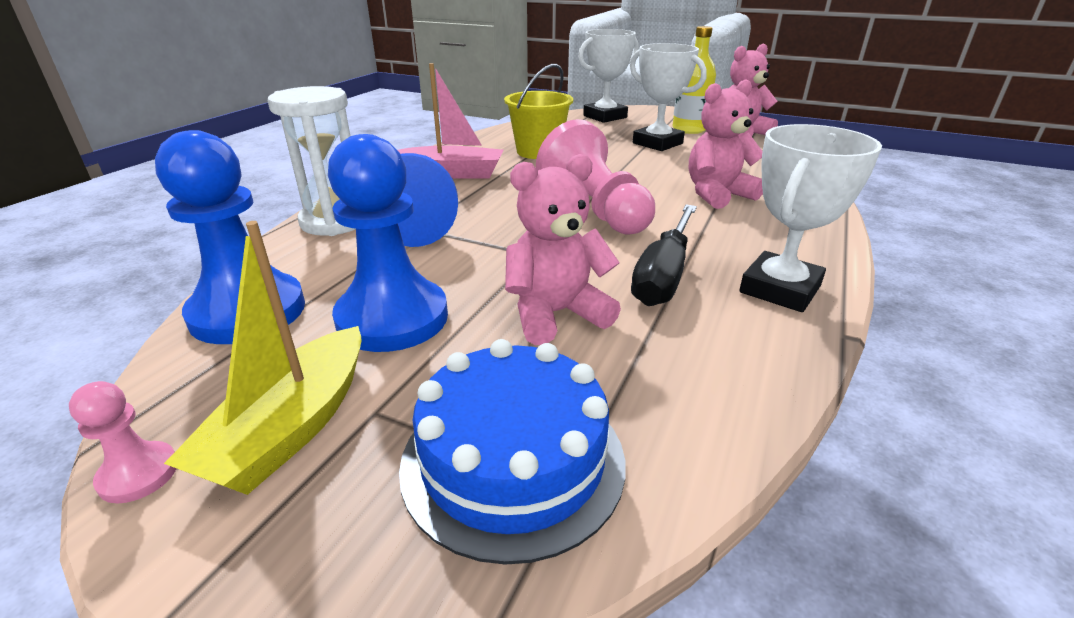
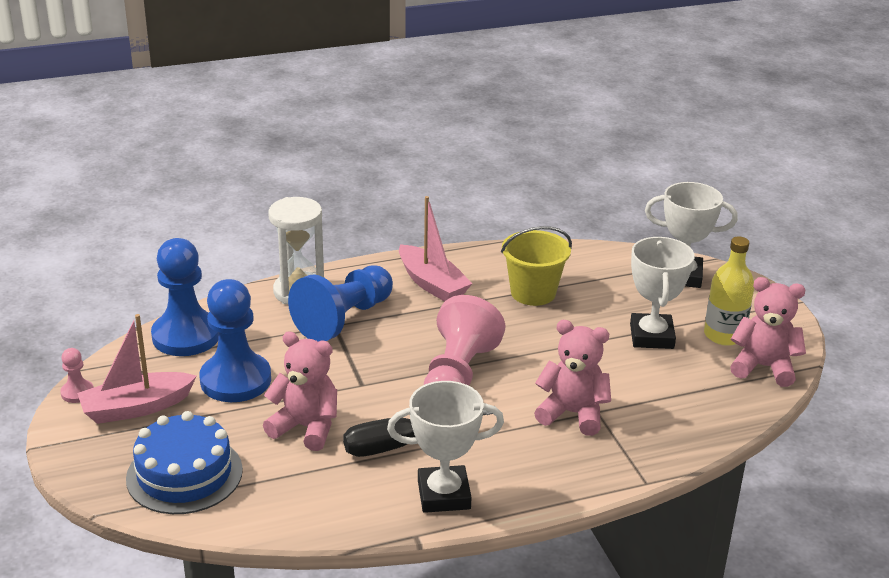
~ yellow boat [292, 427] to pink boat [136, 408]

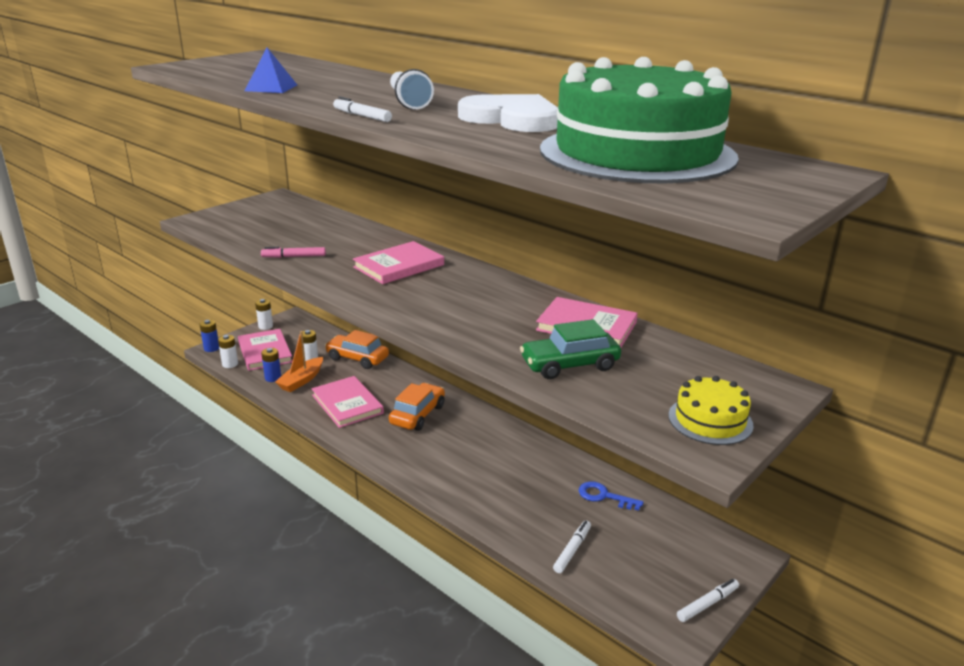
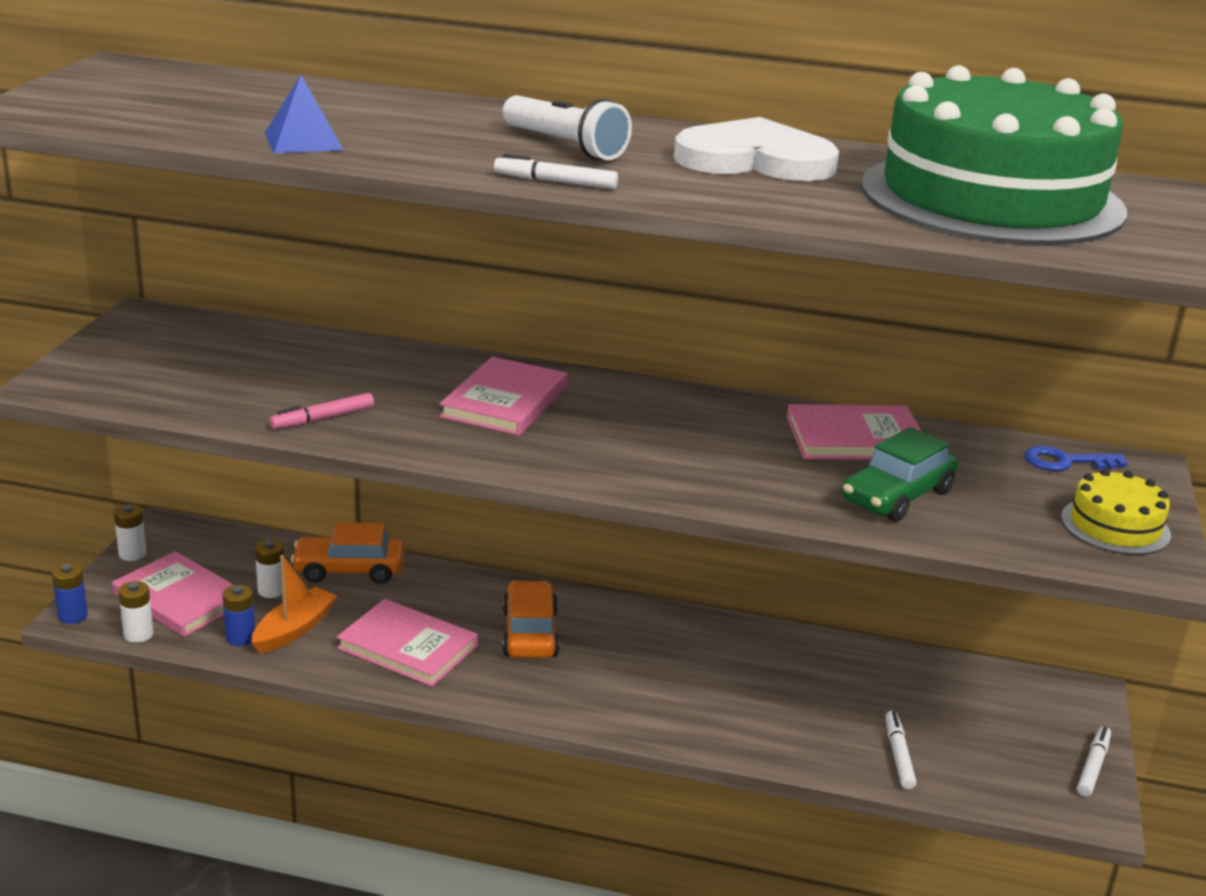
~ orange boat [301, 380] = [294, 629] 150 degrees counterclockwise
~ blue key [604, 496] to [1066, 461]

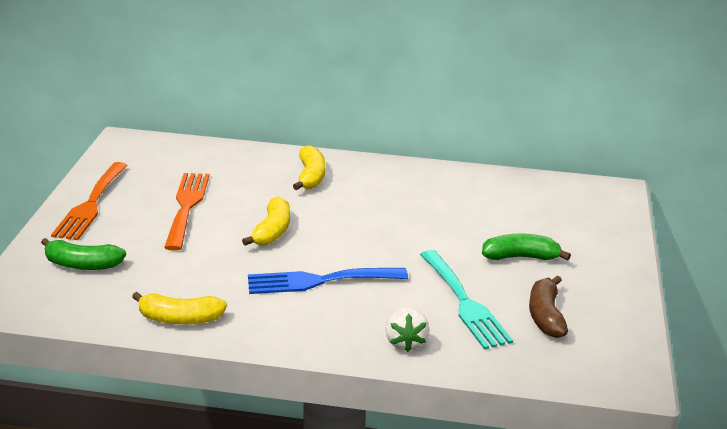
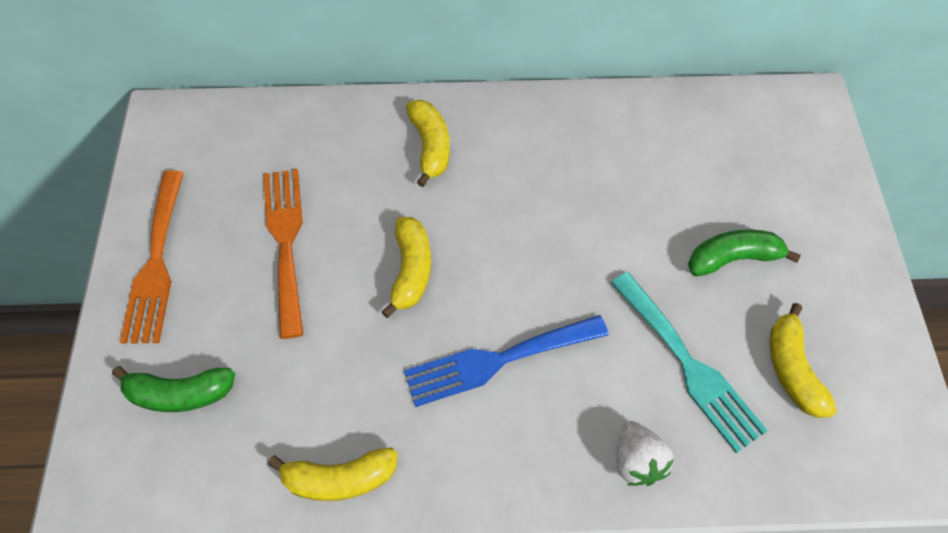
~ brown banana [545, 315] to yellow banana [792, 369]

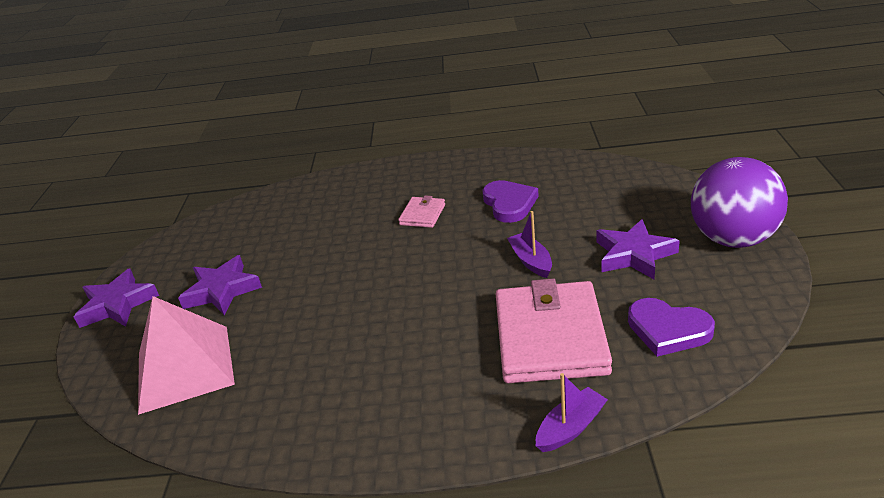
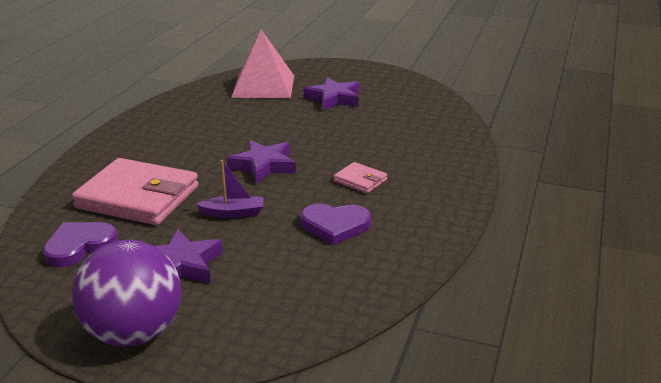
~ purple star [117, 305] to [263, 166]
- purple boat [570, 428]

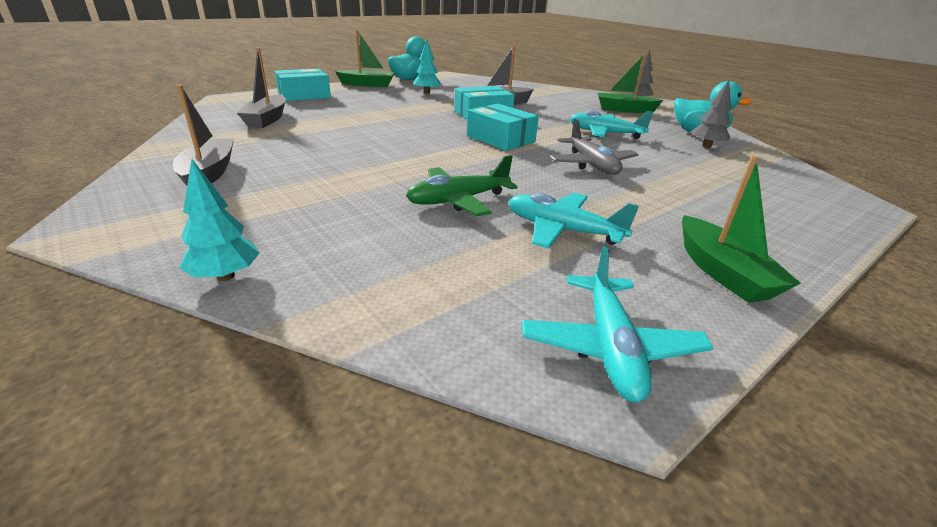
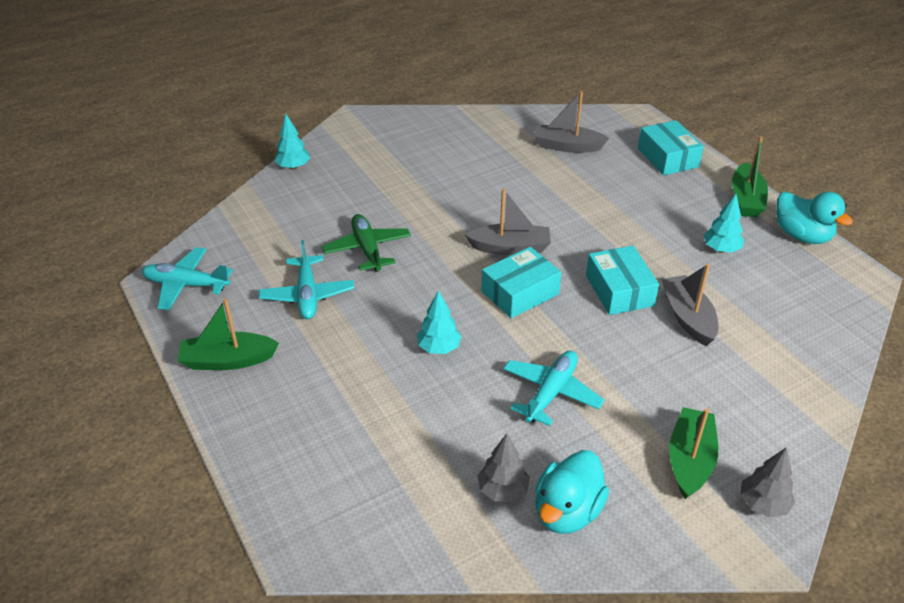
~ grey boat [209, 173] to [510, 248]
~ grey plane [591, 164] to turquoise tree [439, 348]
~ turquoise plane [562, 230] = [307, 295] 135 degrees clockwise

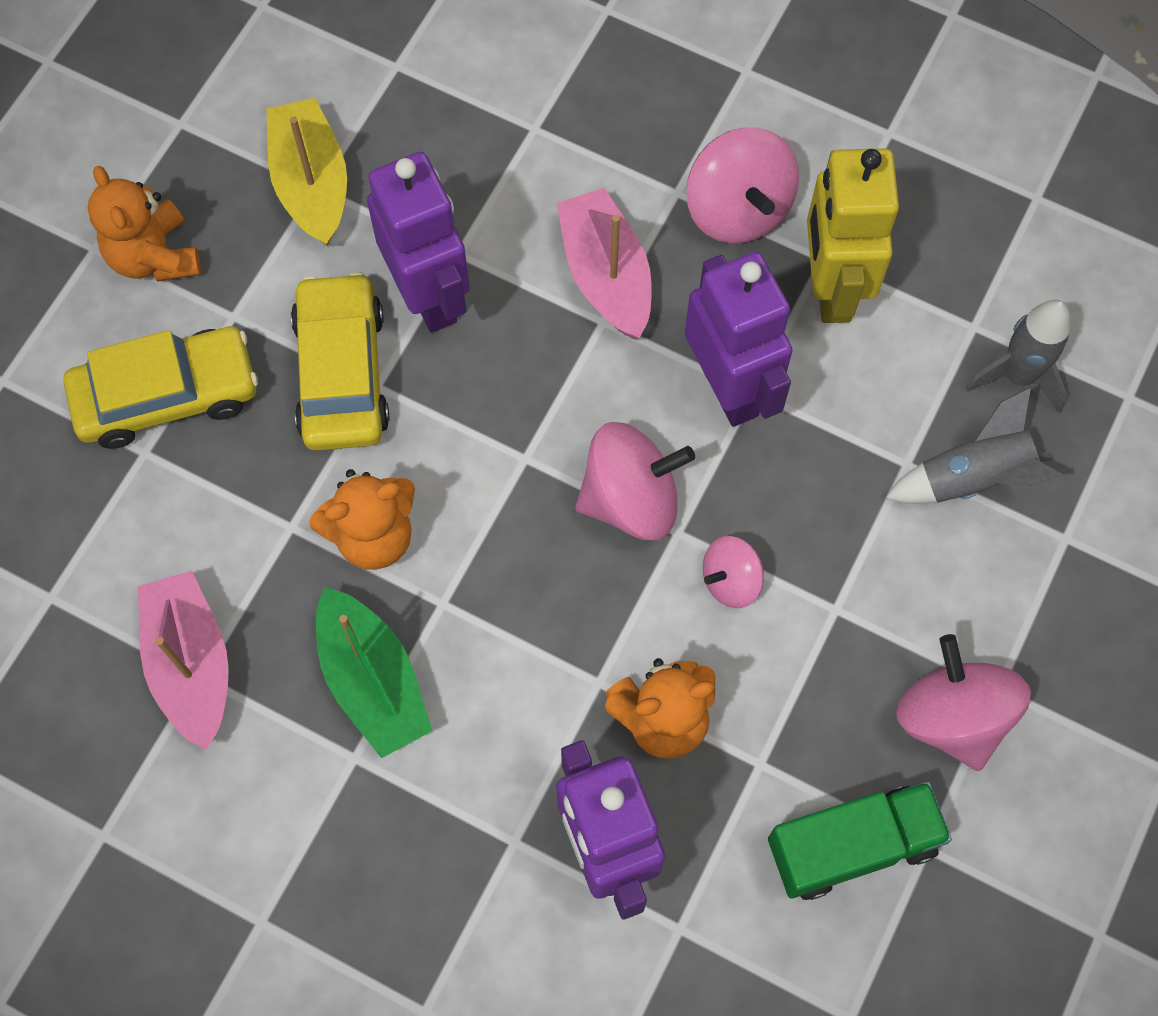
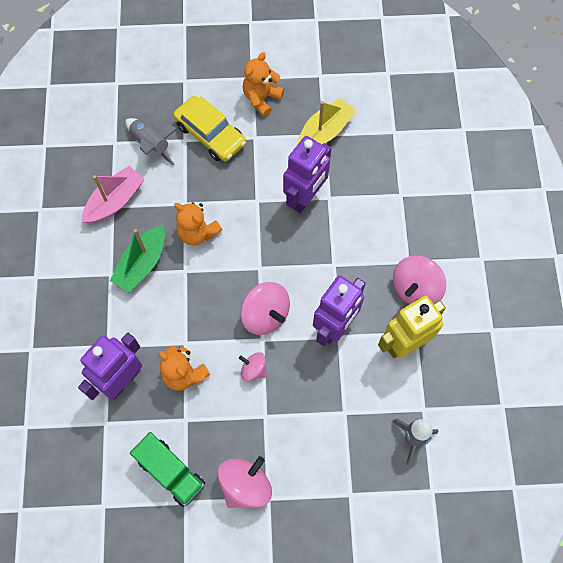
- pink boat [606, 275]
- yellow car [342, 373]
~ grey rocket [973, 478] to [151, 144]

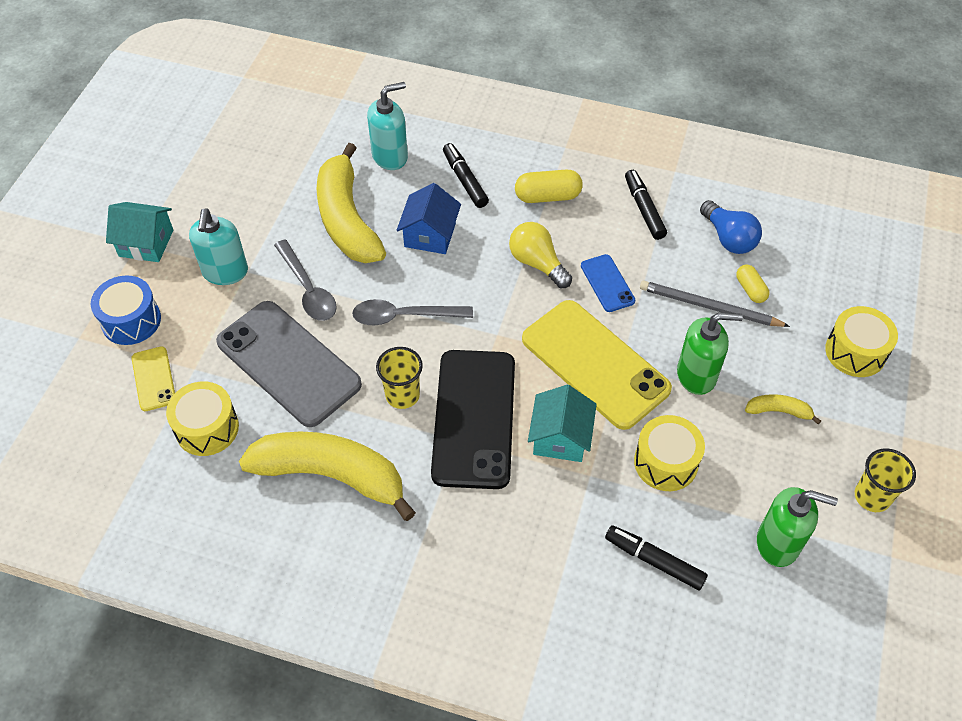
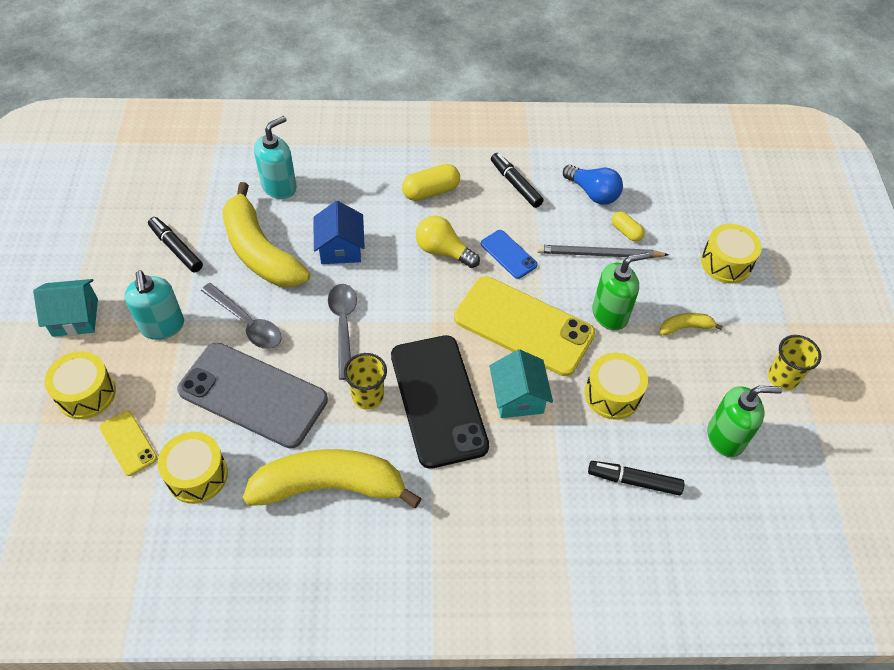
~ black marker [465, 180] to [176, 249]
~ blue drum [131, 320] to yellow drum [86, 394]
~ grey spoon [404, 316] = [343, 326] 105 degrees clockwise

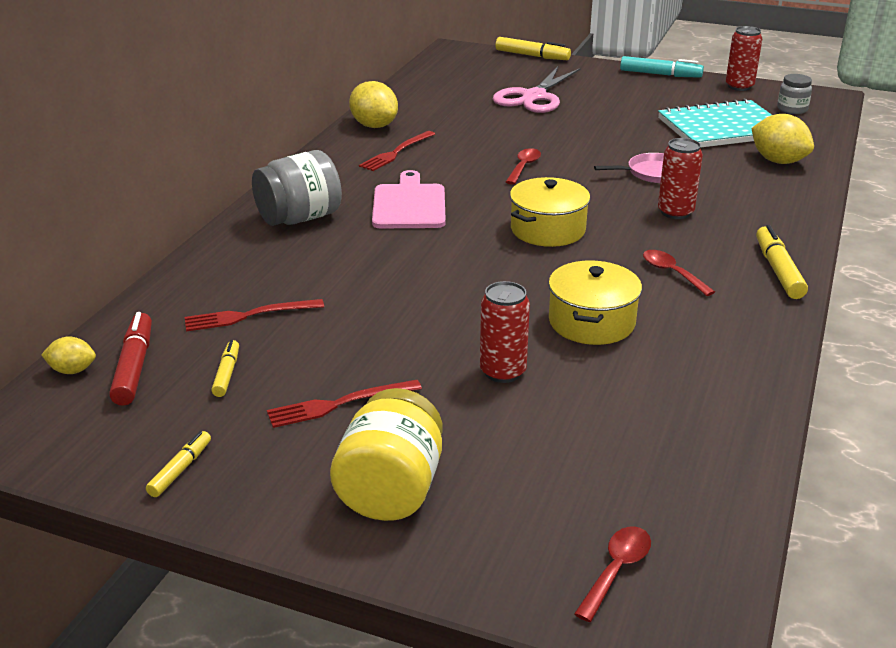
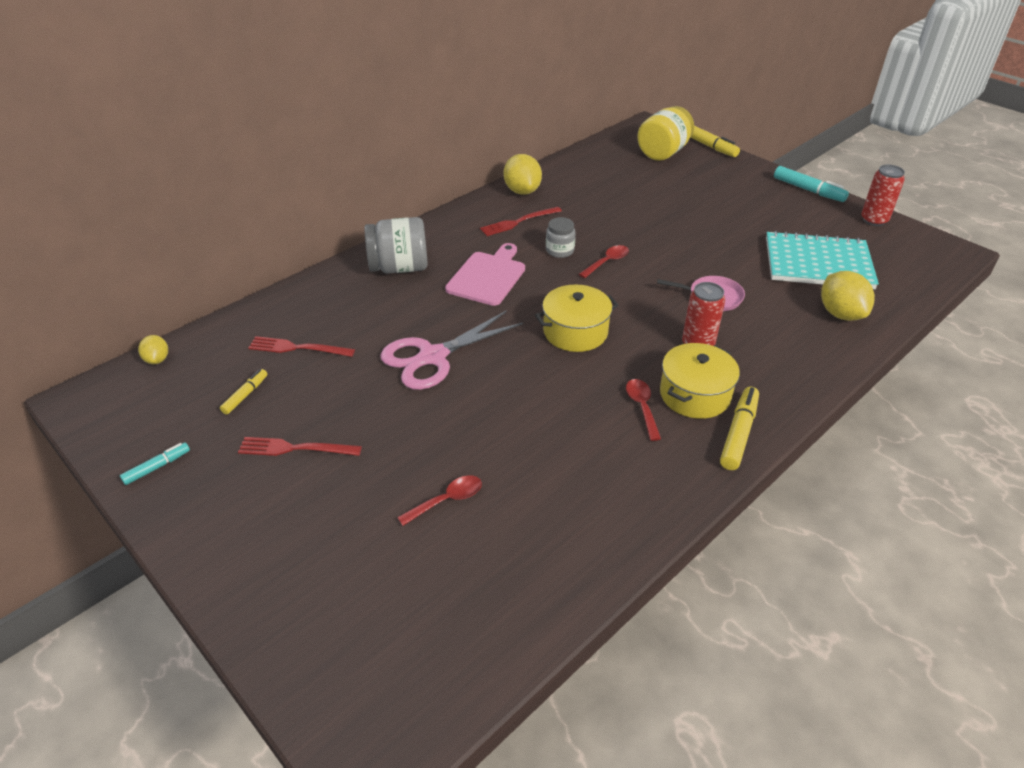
~ pink scissors [534, 97] to [433, 357]
~ grey jar [792, 109] to [559, 250]
~ yellow pot [592, 322] to [695, 395]
- red can [503, 372]
- red marker [134, 367]
~ yellow lemon [72, 370] = [157, 359] 45 degrees clockwise
~ yellow jar [390, 490] to [663, 152]
~ yellow marker [180, 469] to turquoise marker [157, 467]
~ red spoon [616, 570] to [447, 500]

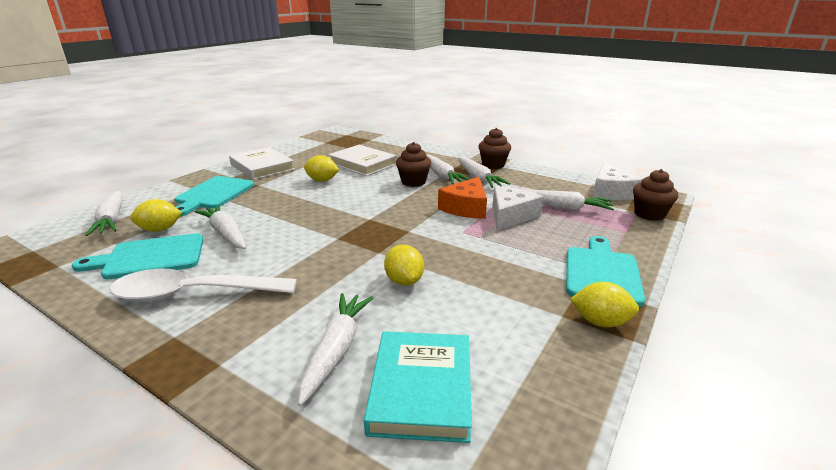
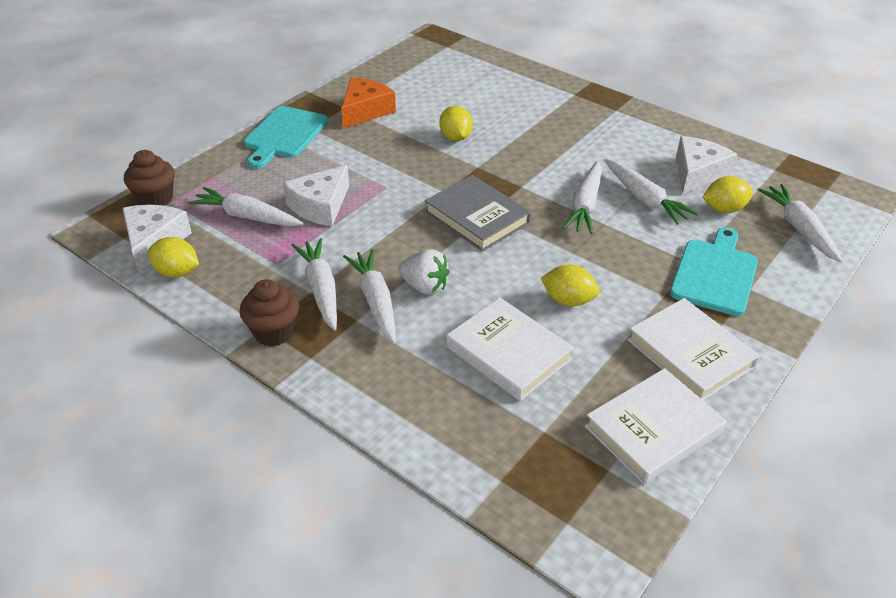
~ brown cupcake [413, 182] to white strawberry [424, 286]
~ orange cheese [466, 208] to [365, 111]
~ turquoise cutting board [150, 257] to white cheese [697, 173]
- white spoon [193, 294]
~ yellow lemon [600, 322] to [177, 272]
~ white carrot [336, 350] to [585, 205]
- turquoise book [421, 389]
+ grey book [477, 217]
+ white book [653, 429]

